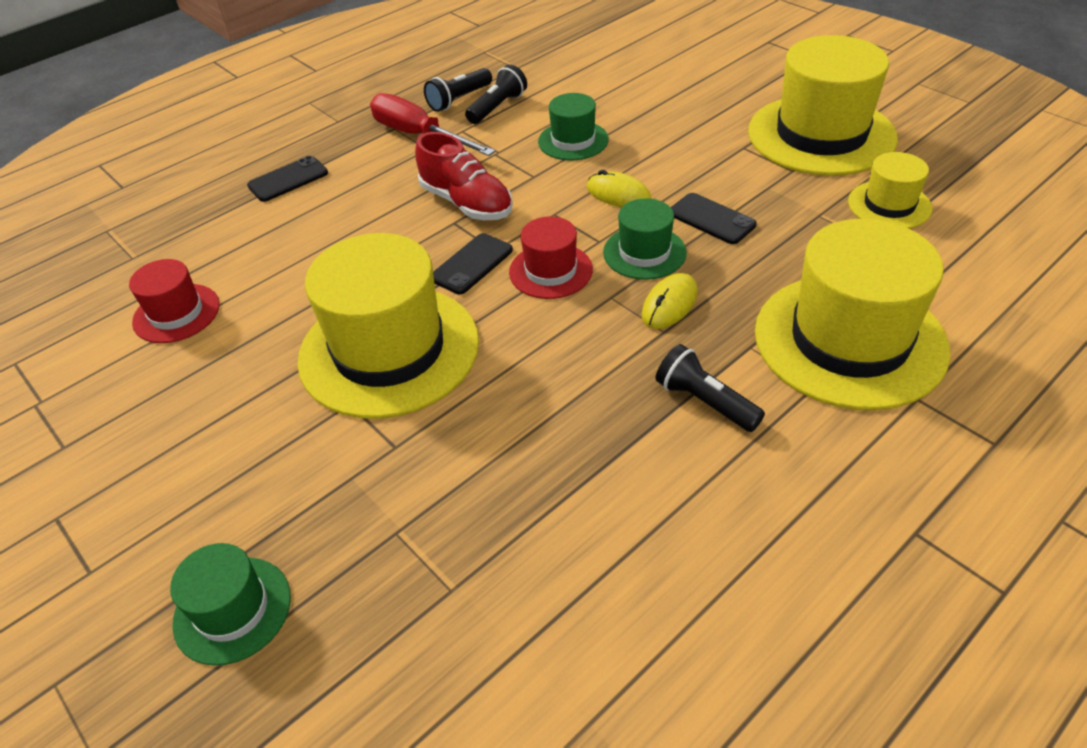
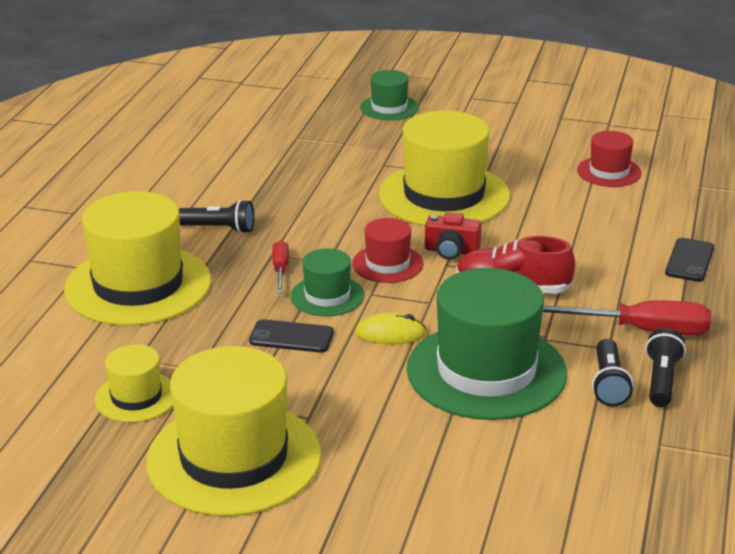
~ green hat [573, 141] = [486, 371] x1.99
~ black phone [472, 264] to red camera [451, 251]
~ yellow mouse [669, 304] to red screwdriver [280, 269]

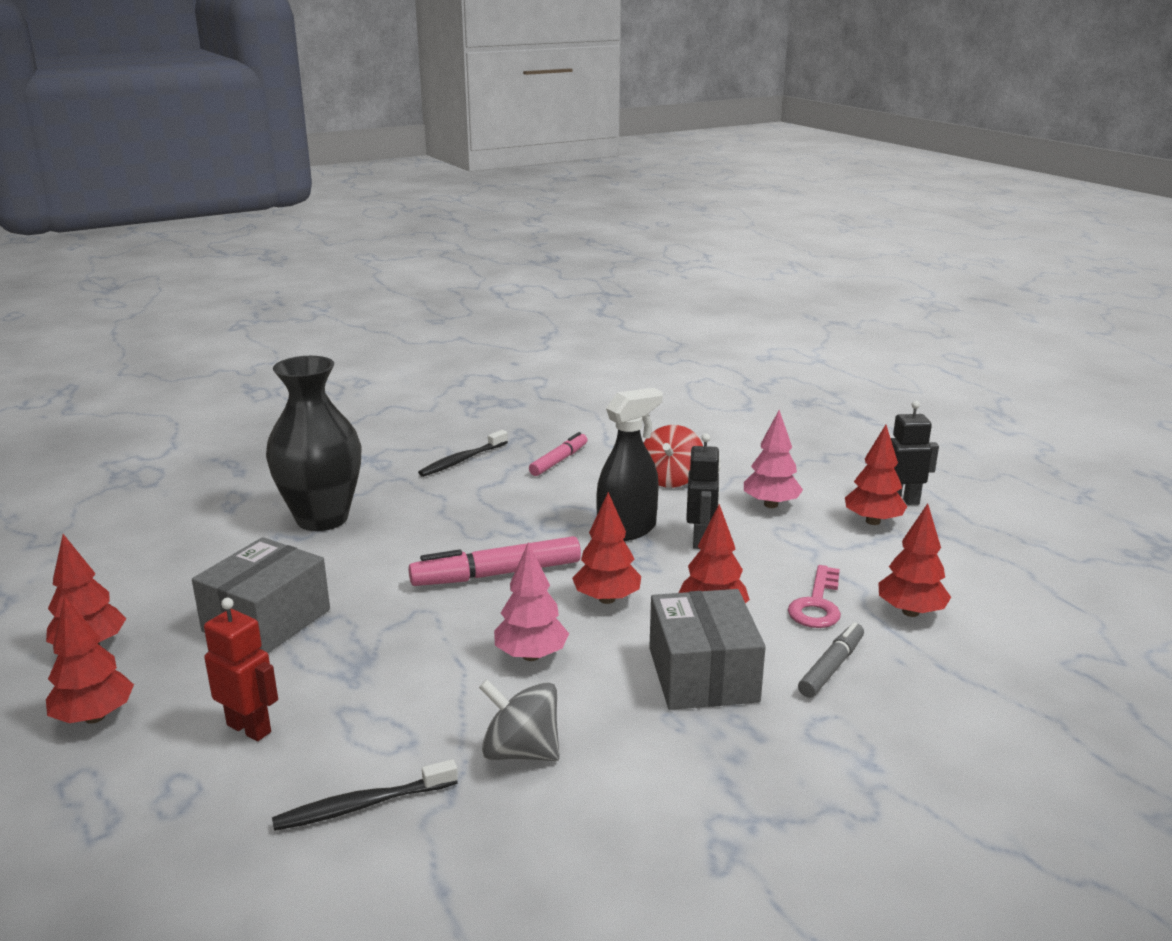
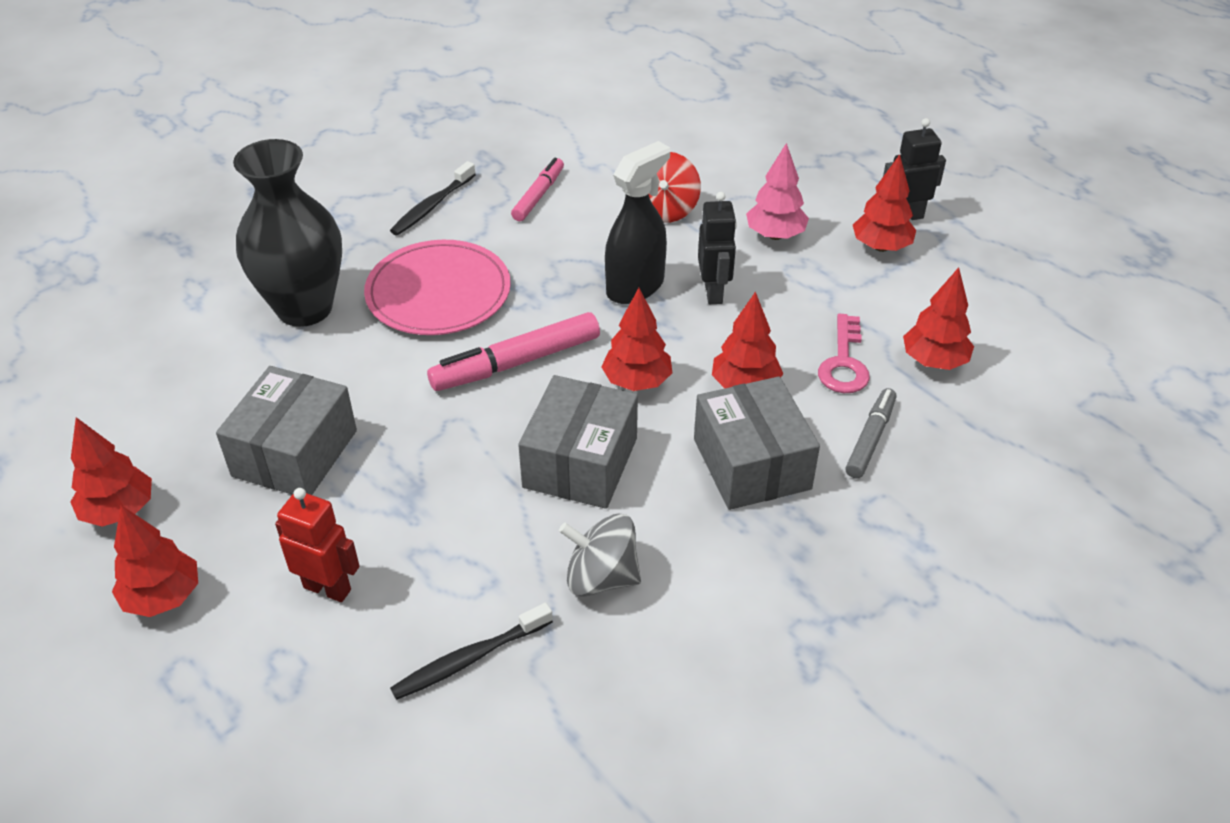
~ pink tree [531, 655] to grey box [580, 462]
+ pink plate [438, 292]

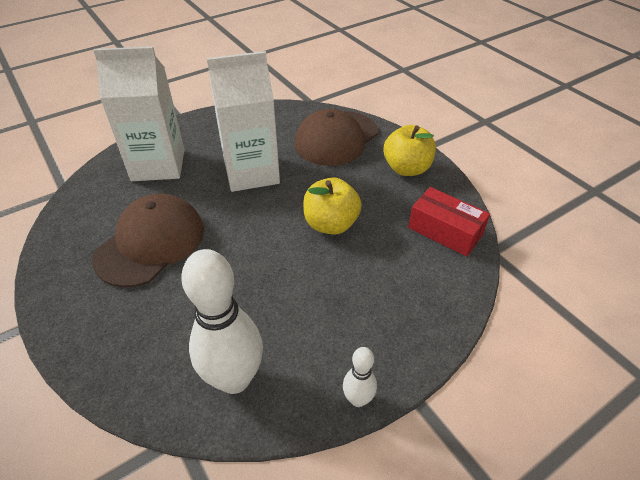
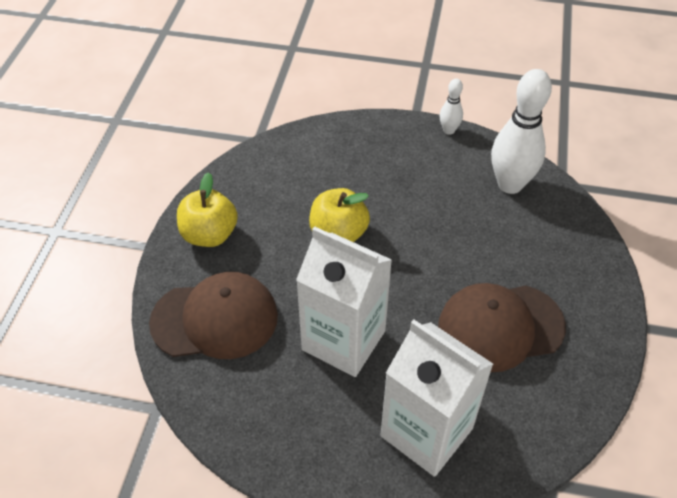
- red box [445, 231]

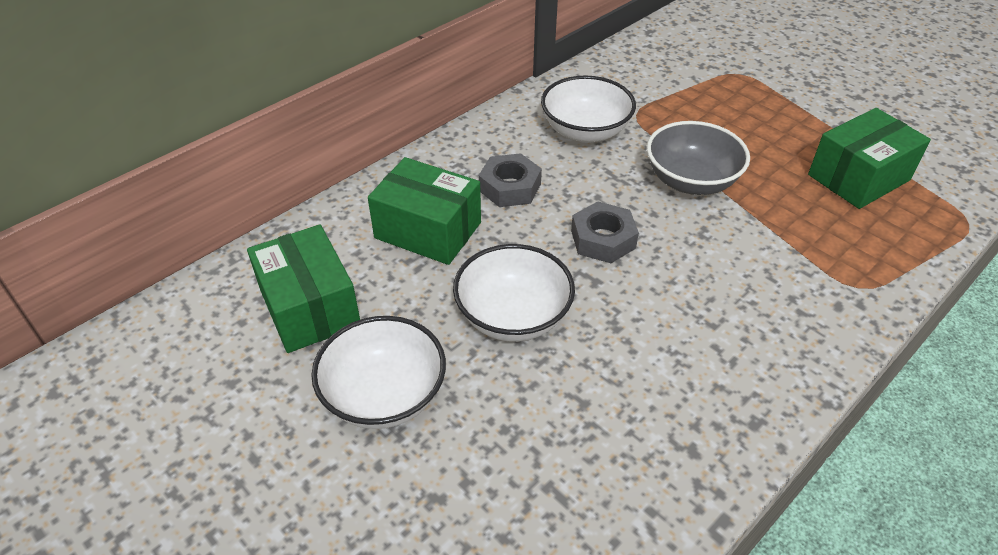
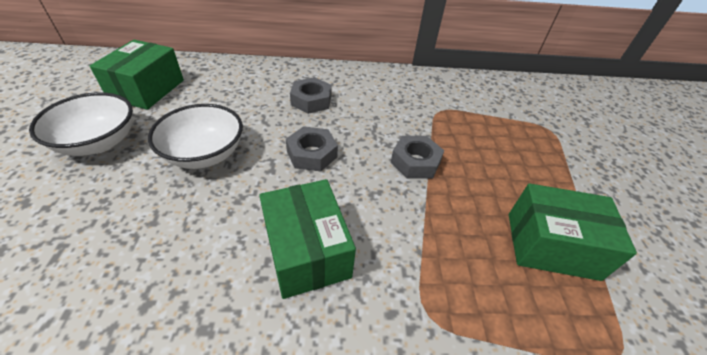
- white bowl [585, 131]
~ grey bowl [691, 181] to grey nut [415, 162]
~ green box [428, 230] to [307, 251]

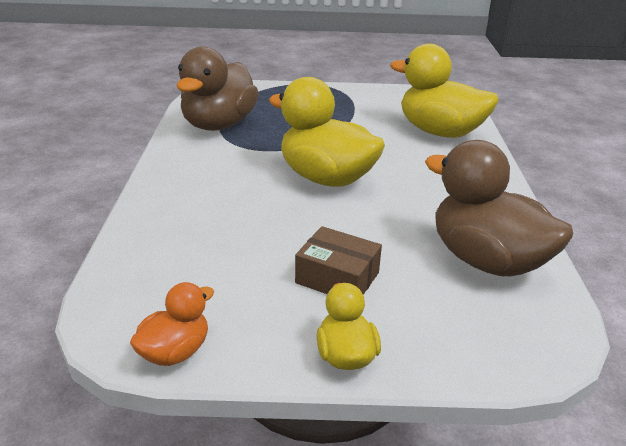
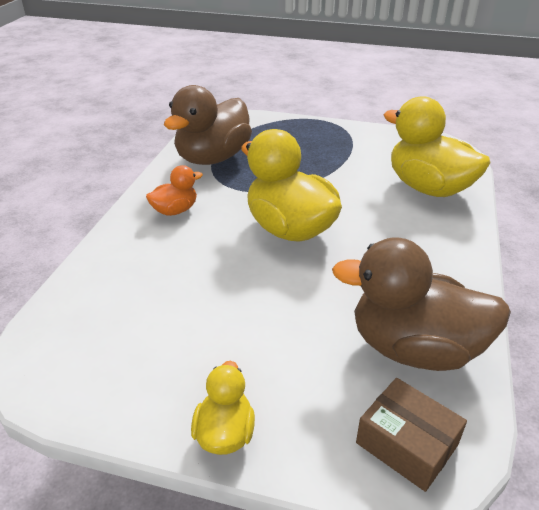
~ brown duck [486, 261] = [414, 348] 45 degrees counterclockwise
~ brown box [337, 278] to [406, 444]
~ orange duck [175, 352] to [175, 210]

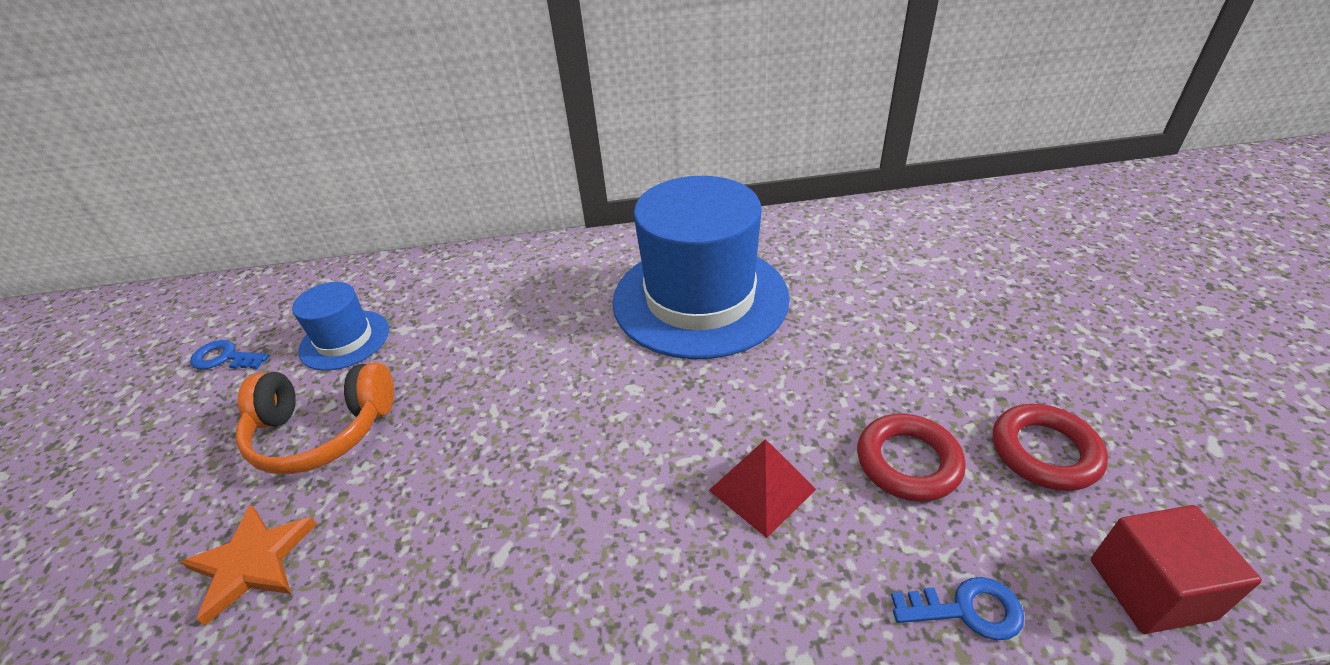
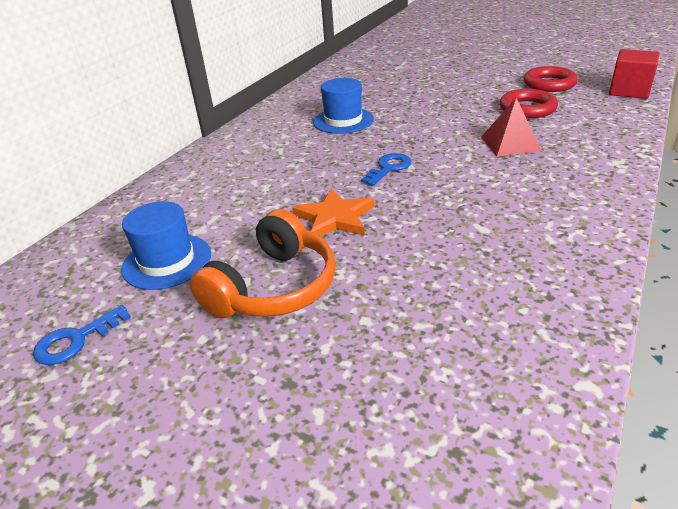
~ blue hat [700, 298] = [343, 121] x0.48
~ orange star [252, 562] to [334, 218]
~ blue key [966, 610] to [389, 168]

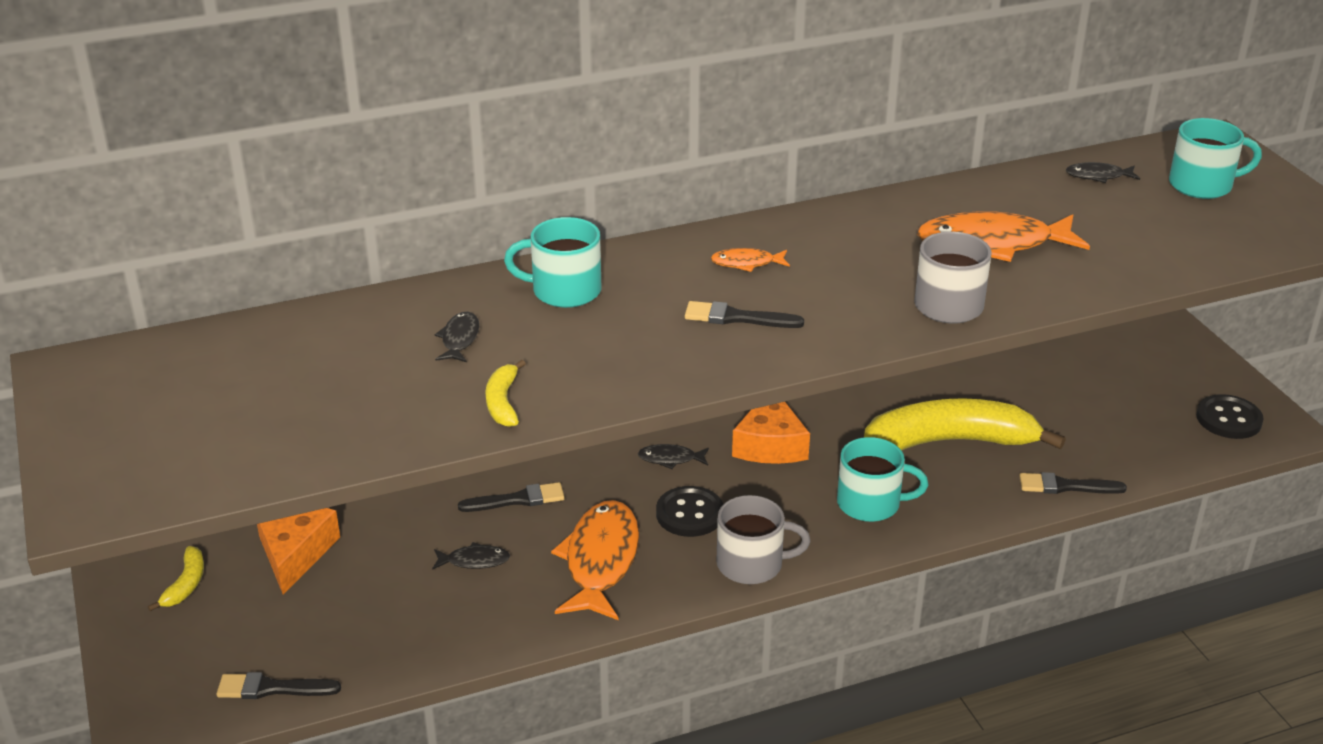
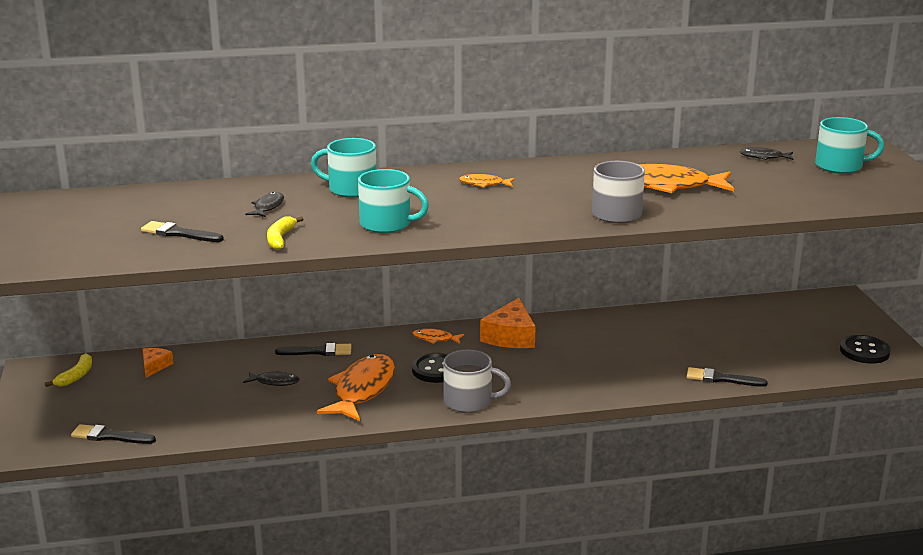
~ black brush [737, 318] to [179, 233]
- yellow banana [950, 442]
~ turquoise mug [871, 503] to [387, 224]
~ black fish [670, 459] to orange fish [435, 339]
~ orange cheese [295, 553] = [154, 366] x0.55

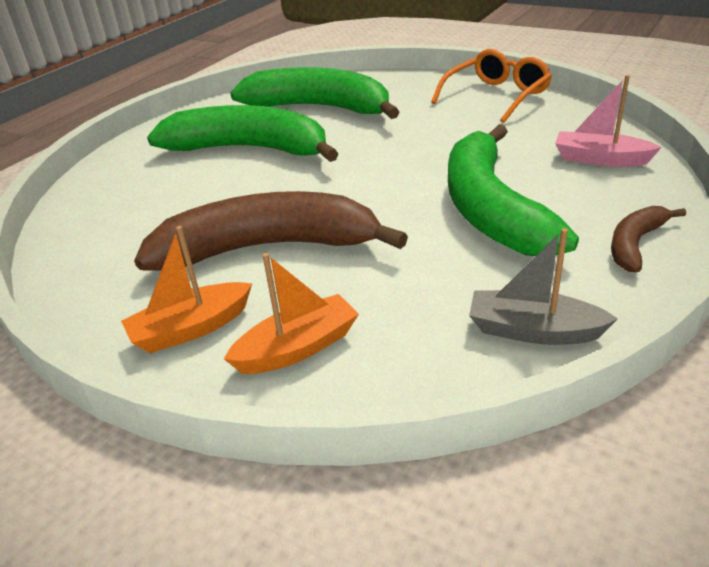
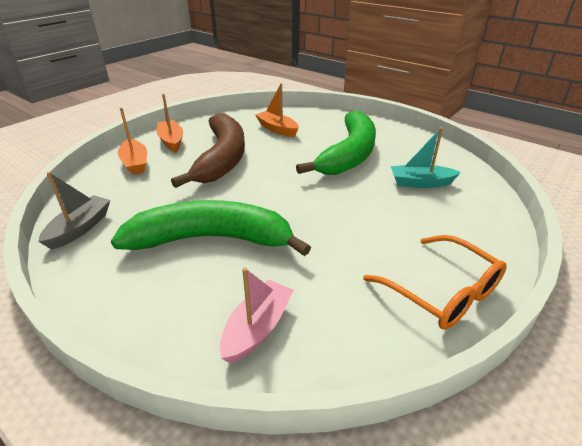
~ green banana [320, 108] to turquoise boat [420, 183]
- brown banana [635, 244]
+ orange boat [277, 129]

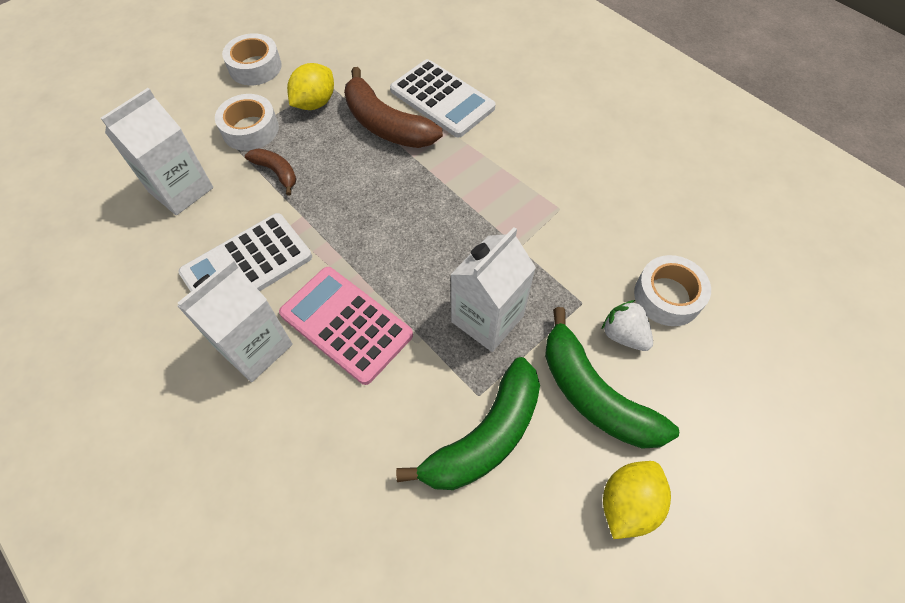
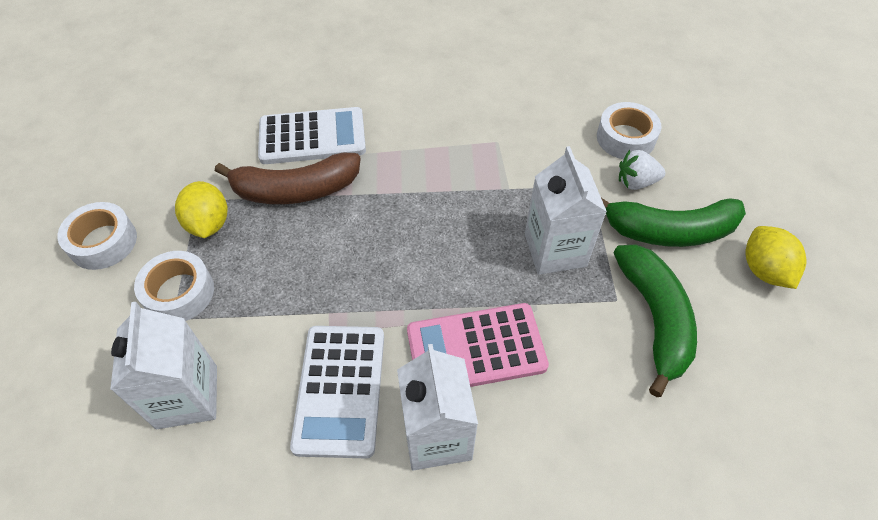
- brown banana [276, 172]

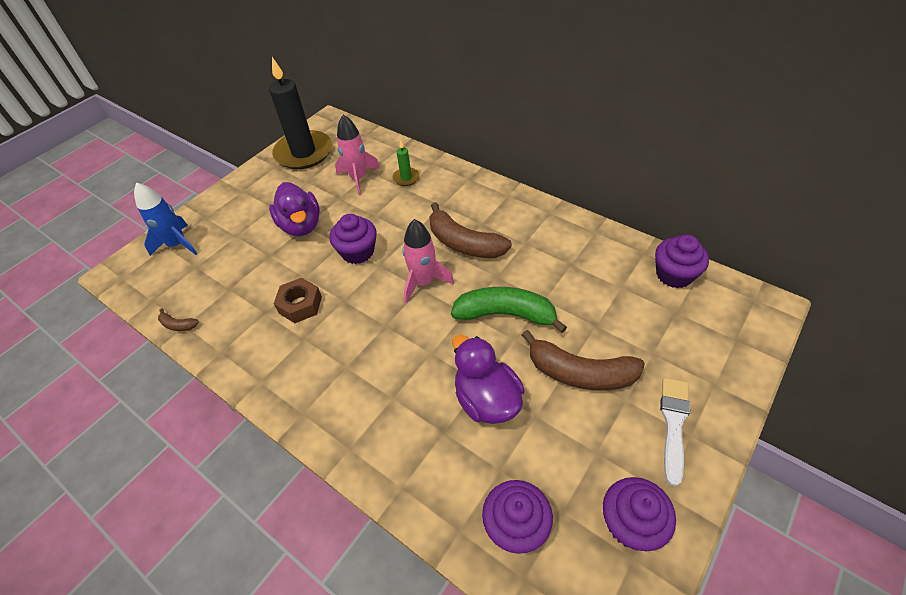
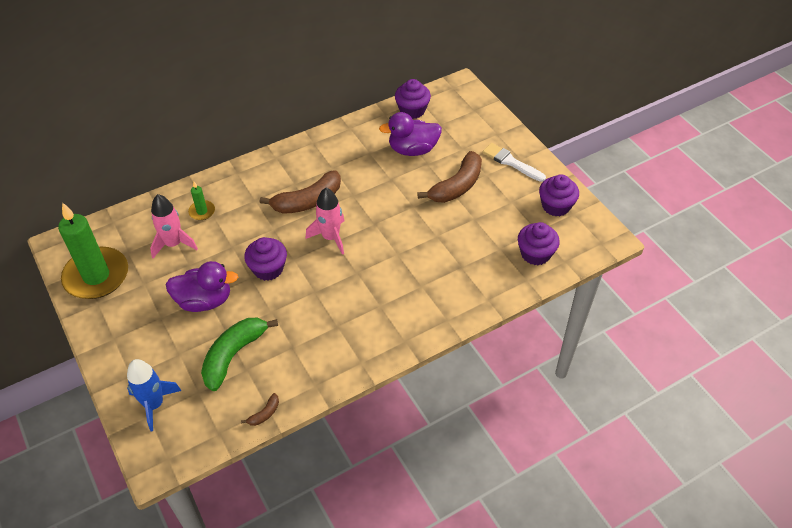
~ black candle [304, 153] to green candle [96, 276]
- brown nut [300, 305]
~ green banana [505, 314] to [233, 355]
~ purple duck [486, 399] to [412, 149]

